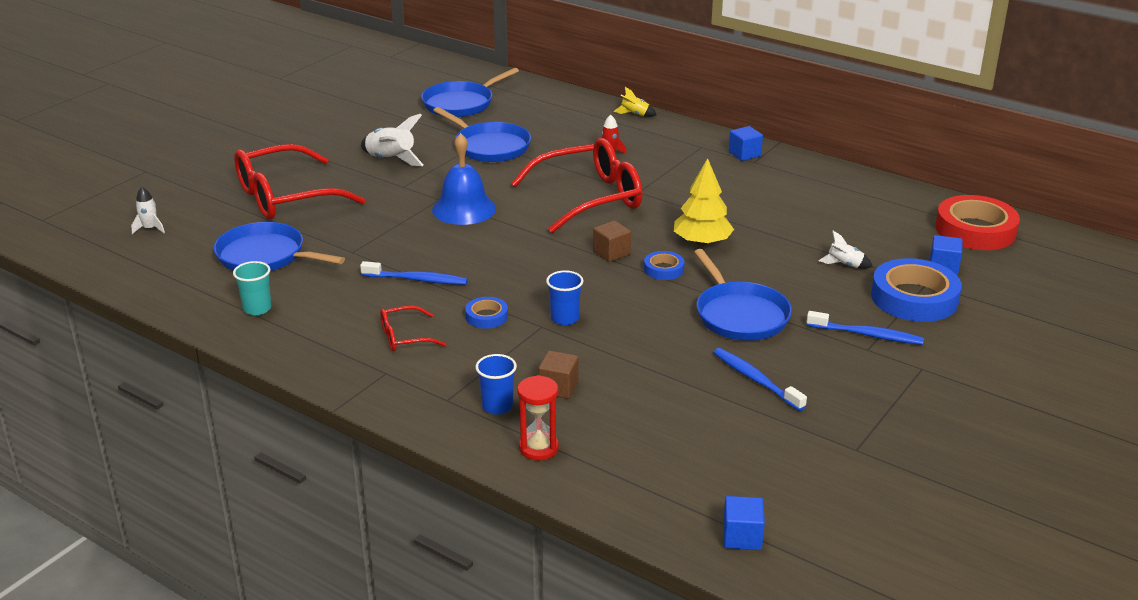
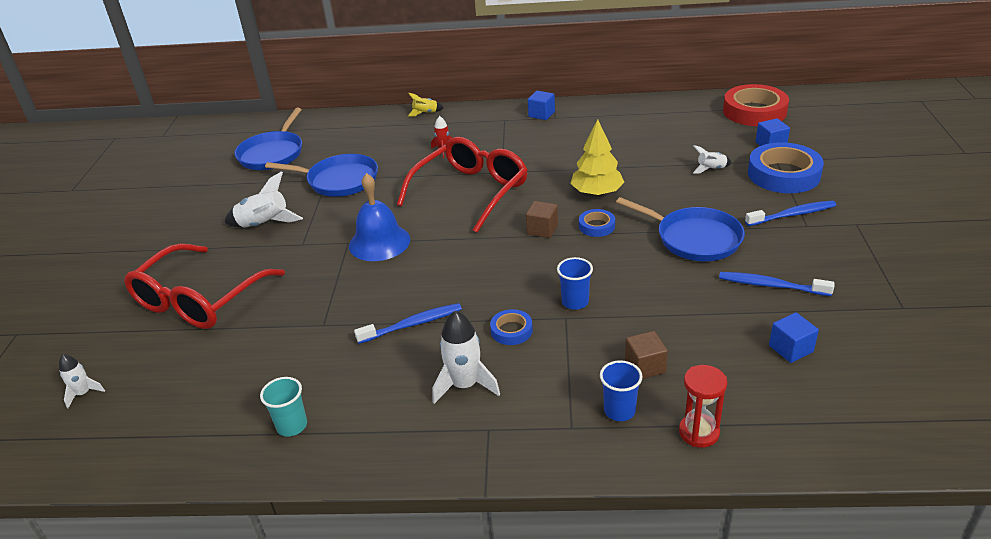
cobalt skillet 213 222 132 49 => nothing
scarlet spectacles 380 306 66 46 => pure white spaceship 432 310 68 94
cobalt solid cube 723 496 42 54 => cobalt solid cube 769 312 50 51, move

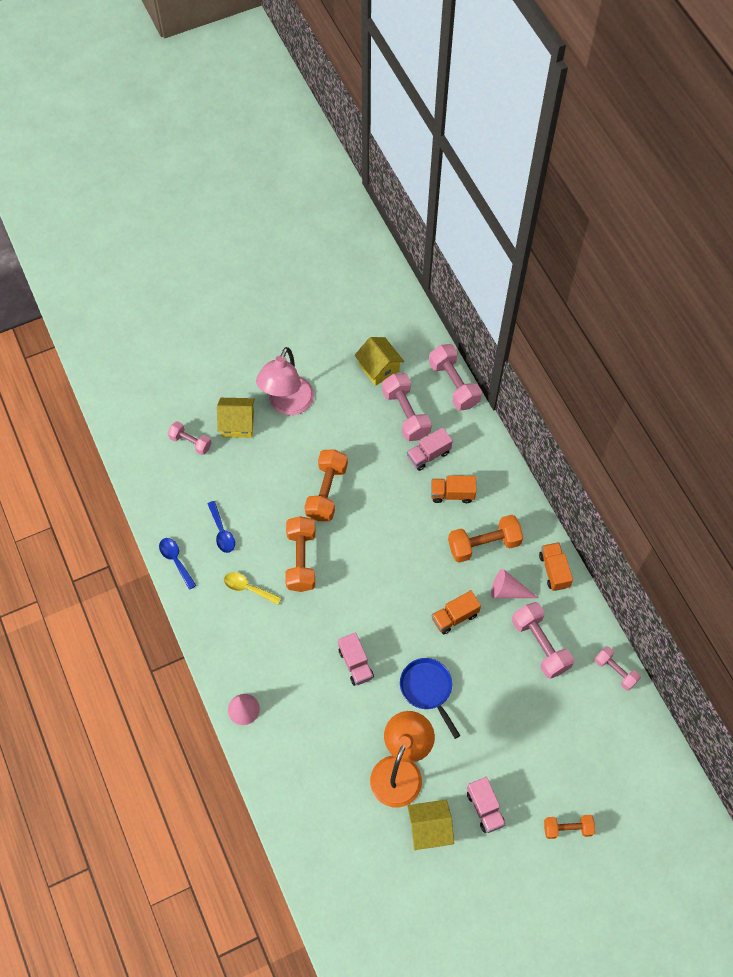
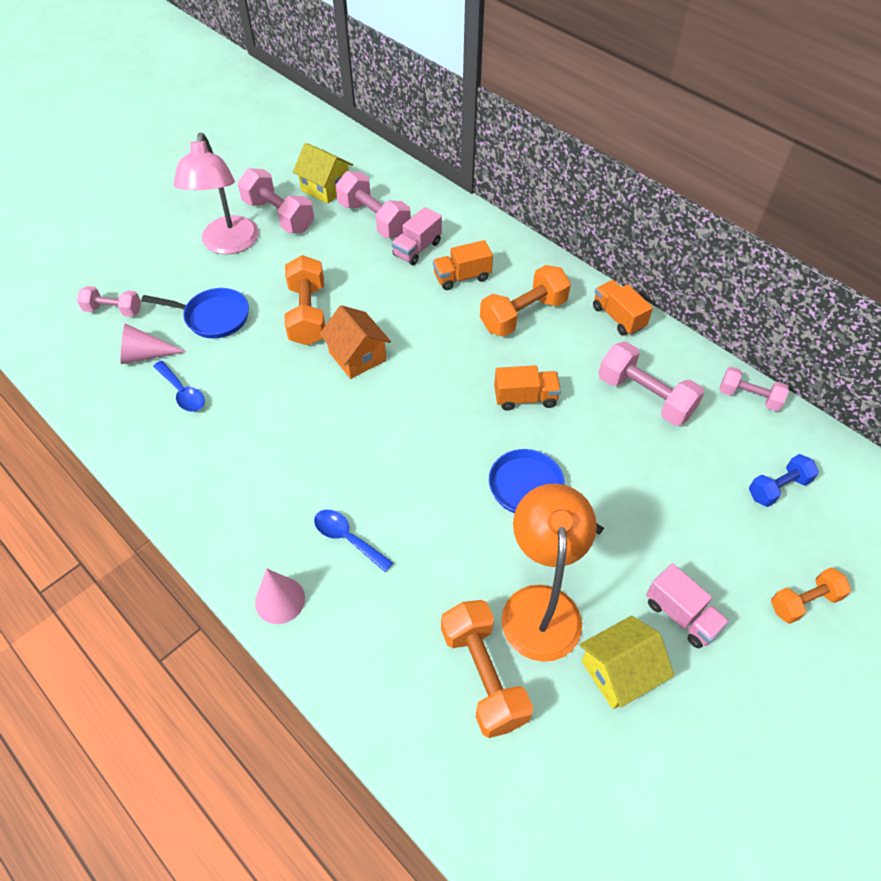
rosy dumbbell 429 344 53 67 => rosy dumbbell 238 168 76 65, move
bright yellow toy house 217 398 38 40 => nothing
bright orange dumbbell 285 516 30 76 => bright orange dumbbell 441 600 92 138, move
cobalt teaspoon 159 538 37 52 => cobalt teaspoon 314 510 79 62, move
rosy cone 491 569 47 29 => rosy cone 121 323 65 41, move
bright yellow teaspoon 224 572 57 33 => nothing
bright orange truck 432 590 49 44 => bright orange truck 494 365 67 46, 135 degrees counterclockwise
rosy truck 338 632 36 54 => nothing
nothing => cobalt skillet 141 288 108 50
nothing => bright orange toy house 320 305 71 74
nothing => cobalt dumbbell 749 454 70 53

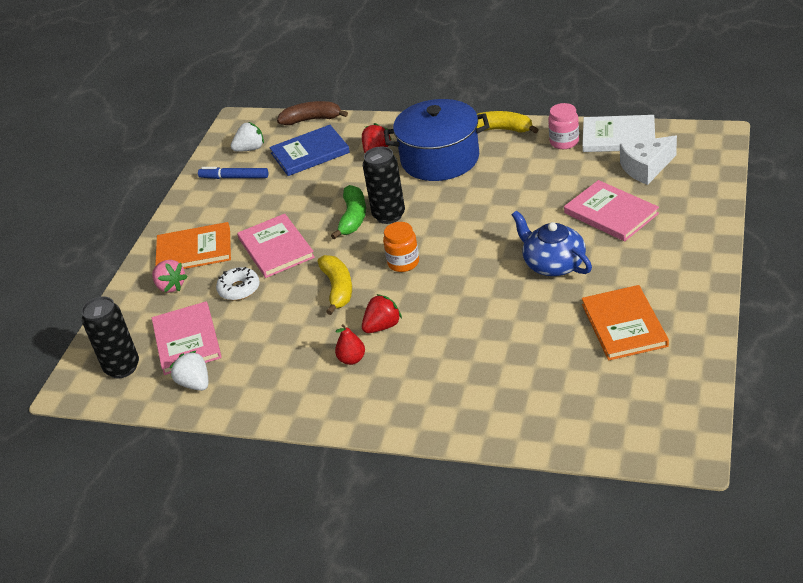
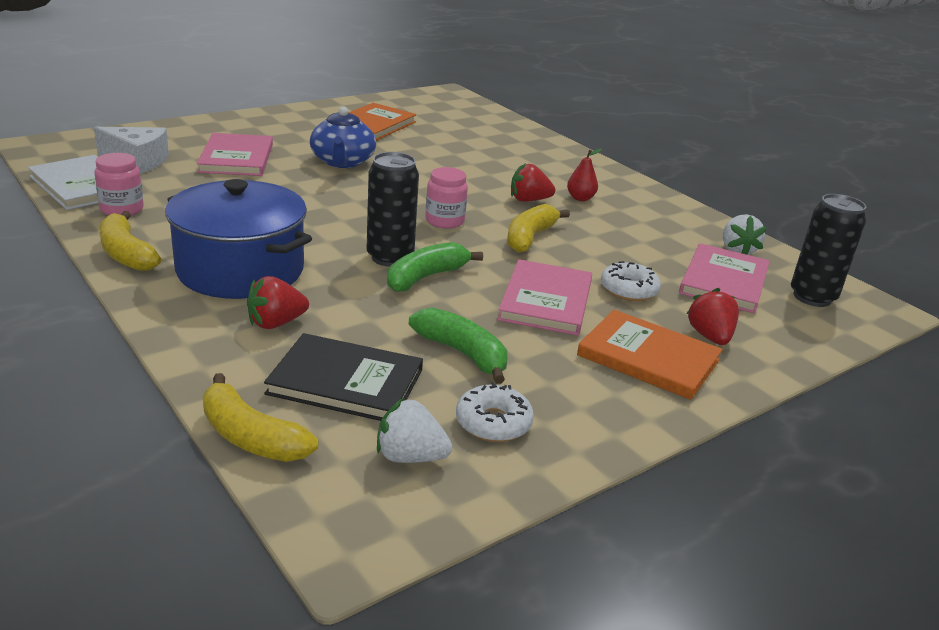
brown toy banana 277 101 71 24 => bright yellow toy banana 203 373 116 89
cobalt hardback 269 125 81 51 => jet-black hardback 264 333 159 88
cobalt marker 198 167 70 12 => pure white glazed donut 456 382 78 60
bright orange preserve jar 383 222 36 50 => rosy preserve jar 425 167 43 62
rosy strawberry 152 260 36 33 => scarlet strawberry 686 288 53 57
nothing => green toy banana 409 308 98 76

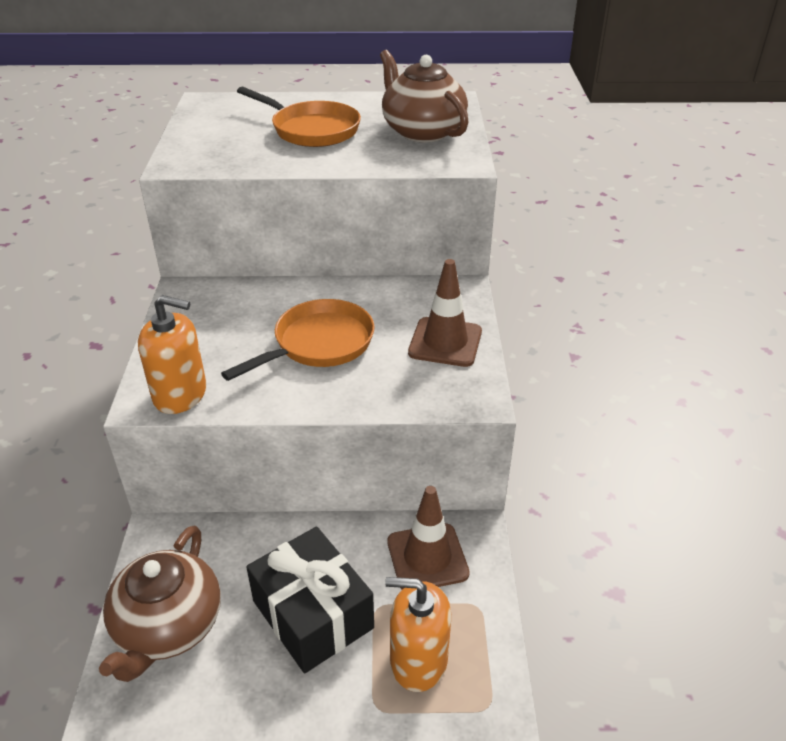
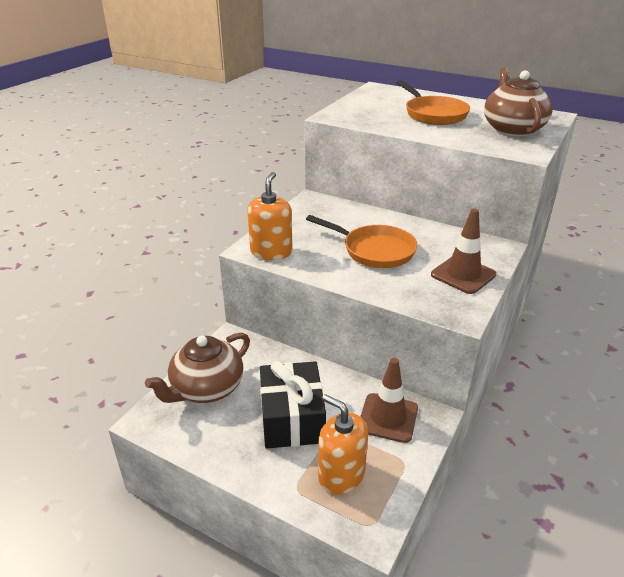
bright orange soap pump 138 295 68 119 => bright orange soap pump 247 172 45 88, 120 degrees counterclockwise
bright orange skillet 221 299 154 82 => bright orange skillet 306 215 111 53, 45 degrees clockwise

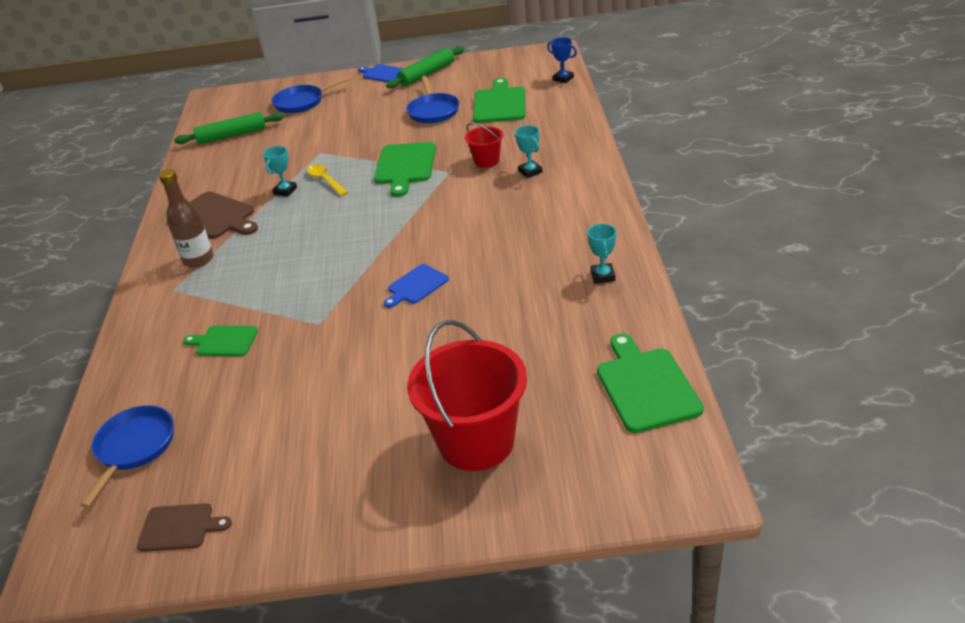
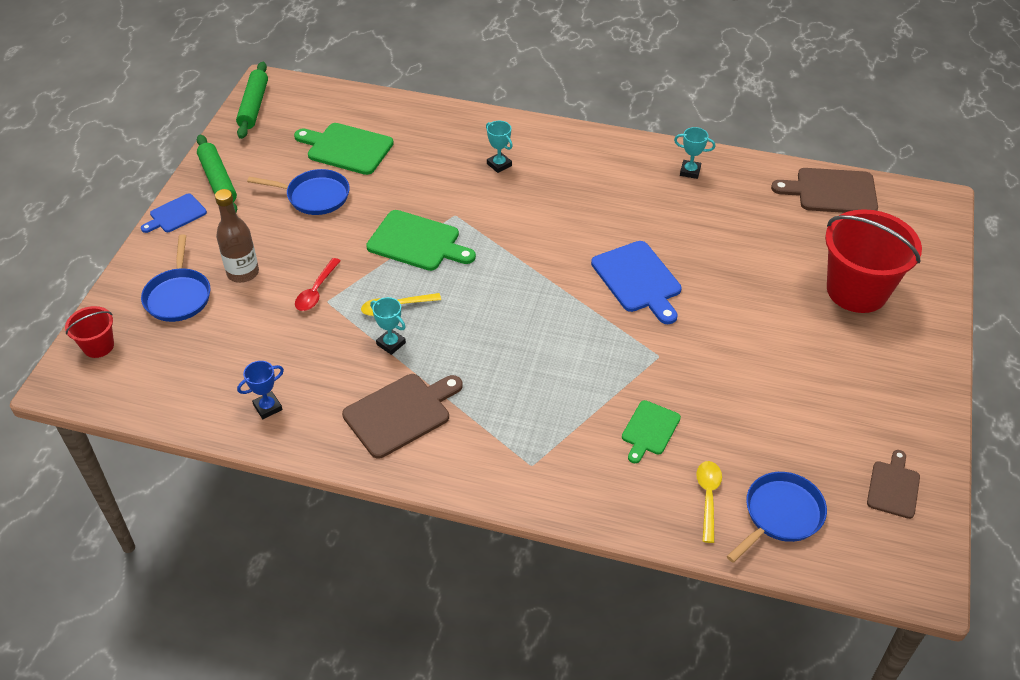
cobalt trophy 547 37 30 46 => cobalt trophy 237 361 47 58, move
green pastry roller 174 112 110 32 => green pastry roller 236 62 32 77, move
scarlet bucket 465 123 38 45 => scarlet bucket 65 306 49 52, move
turquoise trophy 515 125 28 53 => turquoise trophy 486 121 27 52, 60 degrees clockwise
brown drink bottle 159 169 55 99 => brown drink bottle 215 189 44 94, move
cobalt chopping board 384 264 65 44 => cobalt chopping board 591 241 91 83, x1.64
green chopping board 597 333 107 100 => brown chopping board 771 168 107 45
cobalt skillet 80 405 94 103 => cobalt skillet 727 472 100 91, 105 degrees clockwise
nothing => scarlet teaspoon 295 258 45 53
nothing => bright yellow teaspoon 696 461 26 82

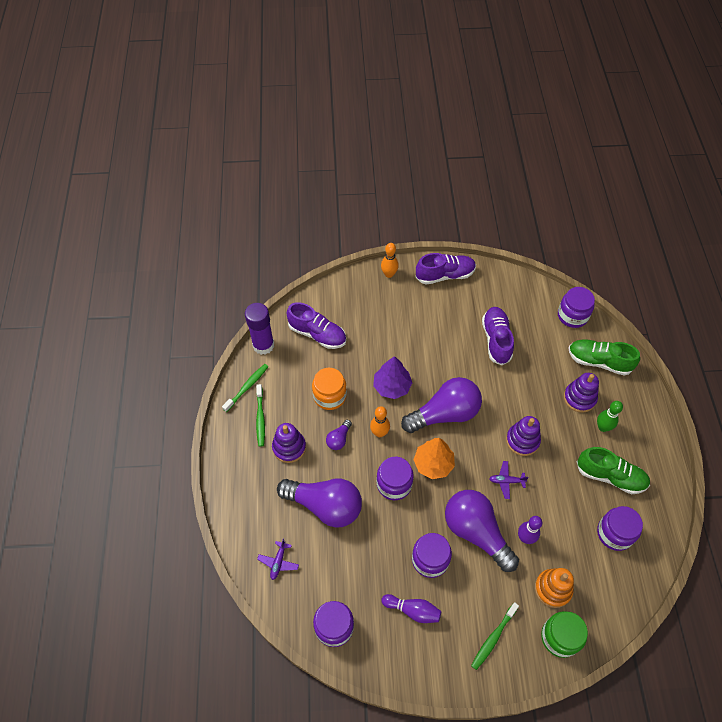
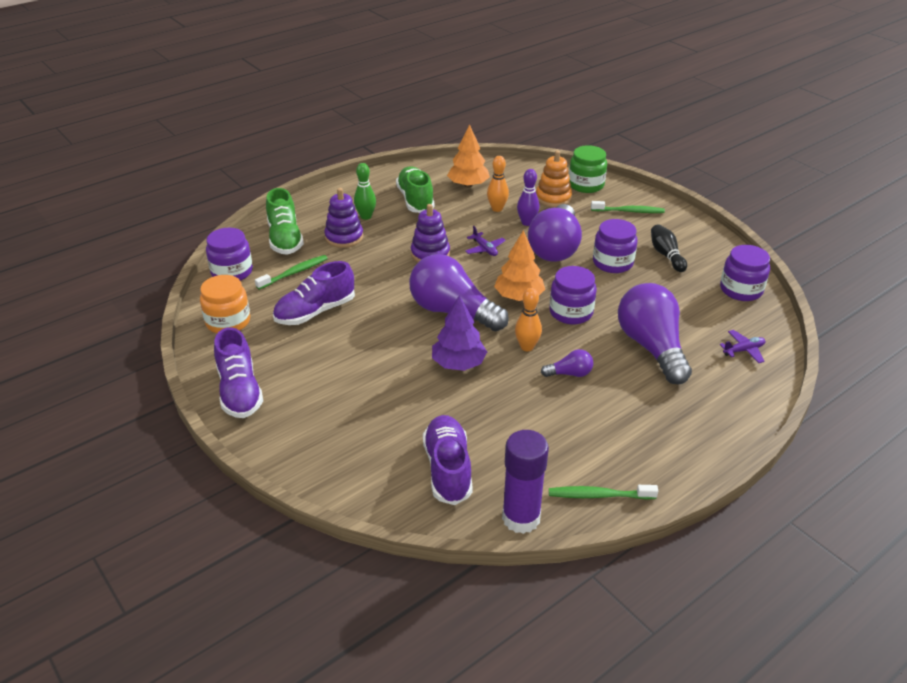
bright orange tenpin 381 243 18 35 => bright orange tenpin 487 156 22 56, move
violet shoe 415 253 61 32 => violet shoe 214 327 49 91, 150 degrees counterclockwise
bright orange preserve jar 312 368 35 42 => bright orange preserve jar 200 275 50 58, move
green tooth brush 256 384 9 63 => green tooth brush 255 255 73 35, move
violet stacking rings 272 423 34 40 => nothing
violet preserve jar 597 506 46 45 => bright orange tree 447 124 43 64
violet tenpin 381 594 60 29 => jet-black tenpin 651 224 36 48

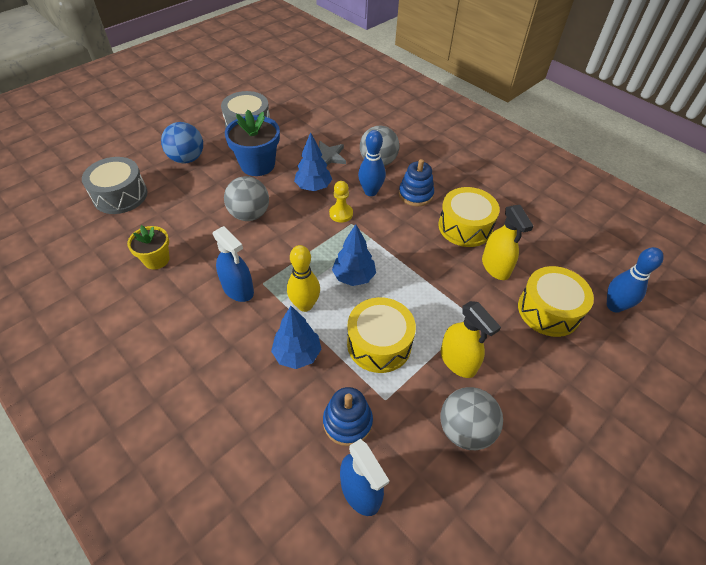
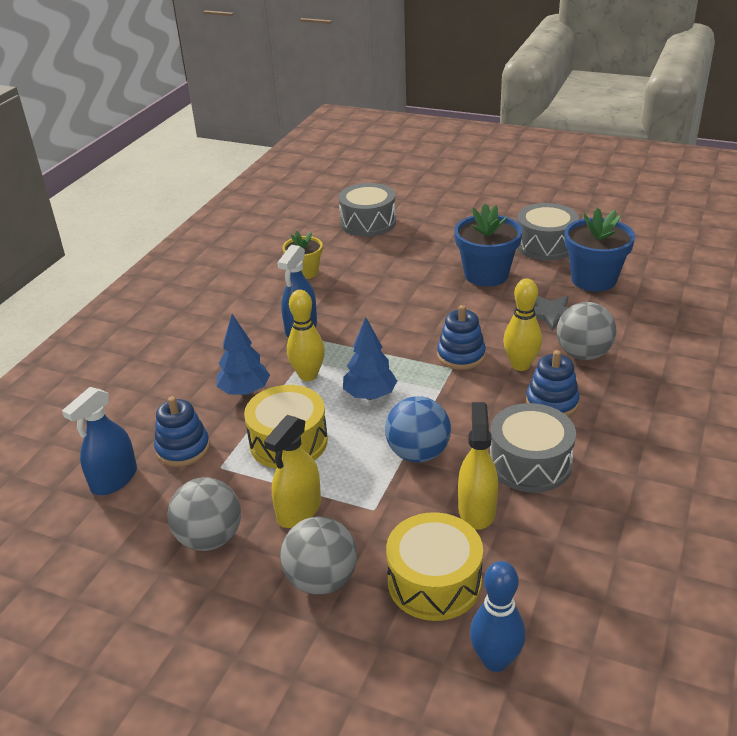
cobalt ball 161 122 42 42 => cobalt ball 385 396 66 67, move
cobalt tenpin 358 130 28 66 => bright yellow tenpin 503 278 39 93
cobalt tree 294 132 38 59 => nothing
grey ball 224 176 45 45 => grey ball 280 517 77 78, move
bright yellow game pawn 329 181 24 42 => cobalt stacking rings 437 305 49 65
bright yellow snare drum 438 187 62 60 => grey snare drum 489 403 87 90
bright yellow spray bottle 482 205 52 75 => bright yellow spray bottle 458 402 40 128, 135 degrees clockwise
nothing => cobalt flower pot 565 208 70 84

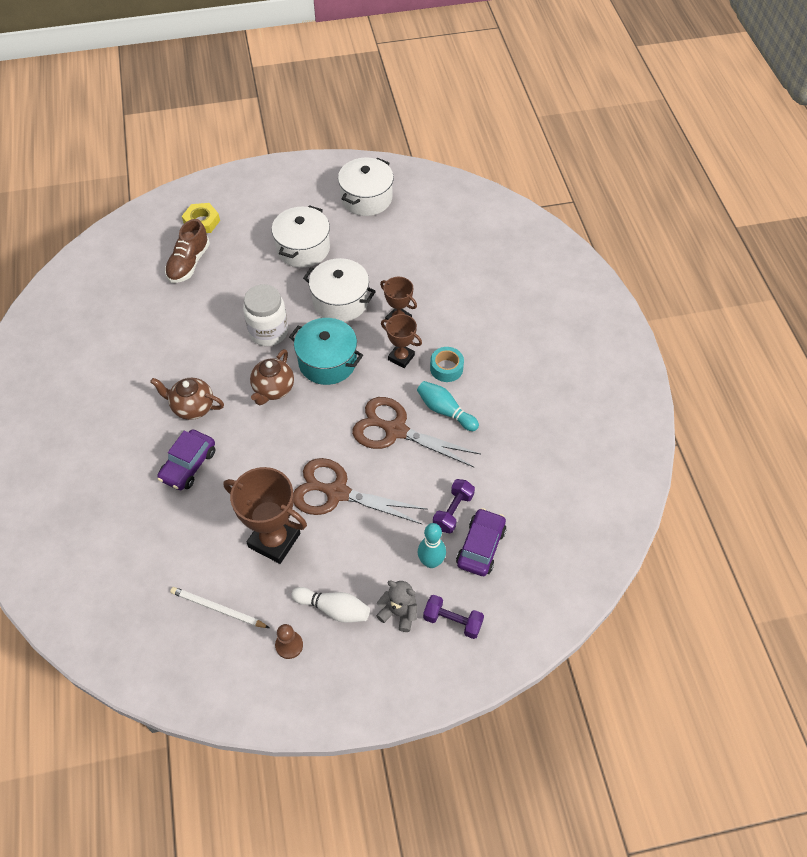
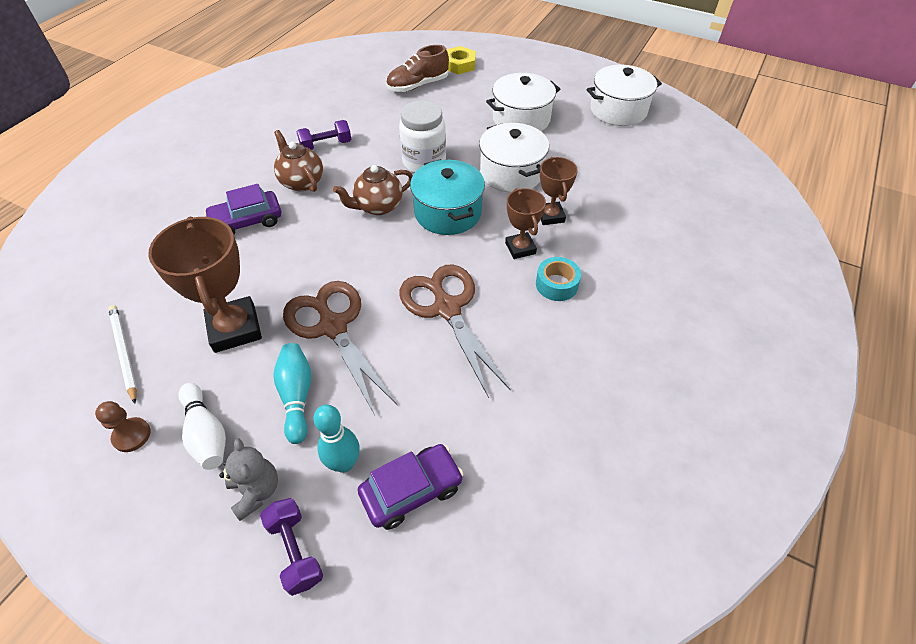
turquoise tenpin 417 381 62 50 => turquoise tenpin 273 343 38 101, move
violet dumbbell 433 479 42 54 => violet dumbbell 297 120 54 30, move

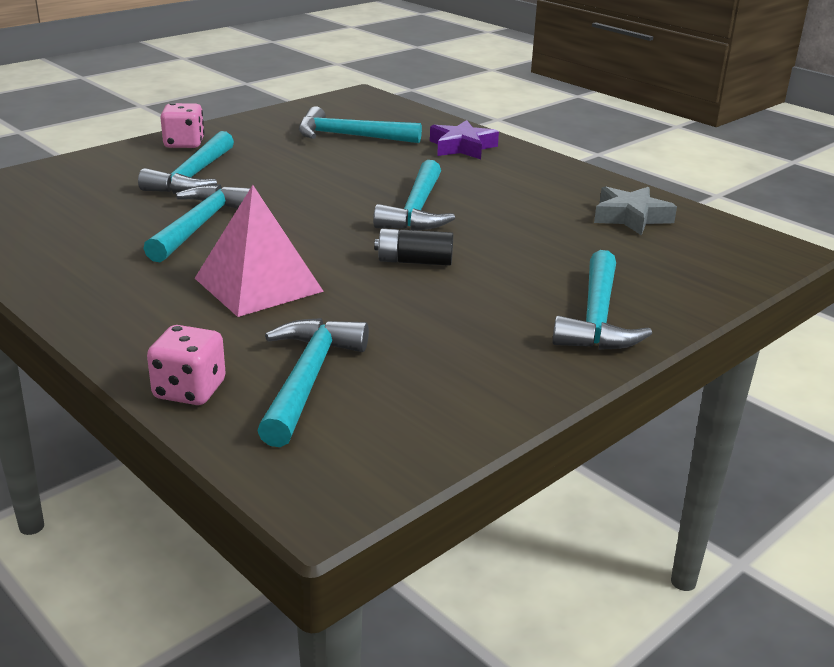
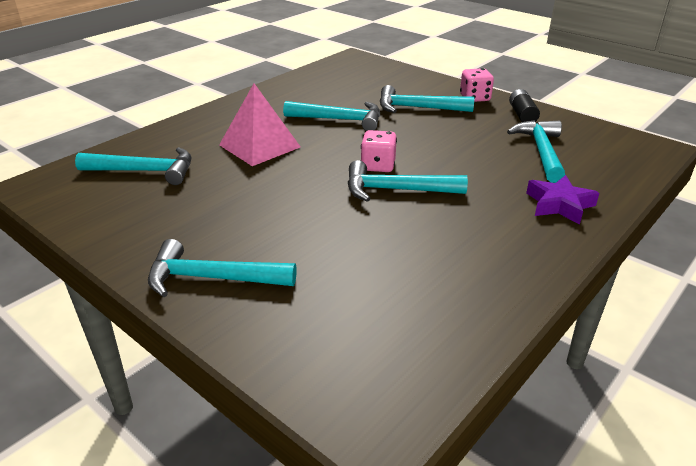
grey star shape 594 186 83 50 => nothing
jet-black AA battery 374 228 79 38 => jet-black AA battery 509 89 31 33, move
rosy dice 147 325 79 80 => rosy dice 361 130 36 42, move

